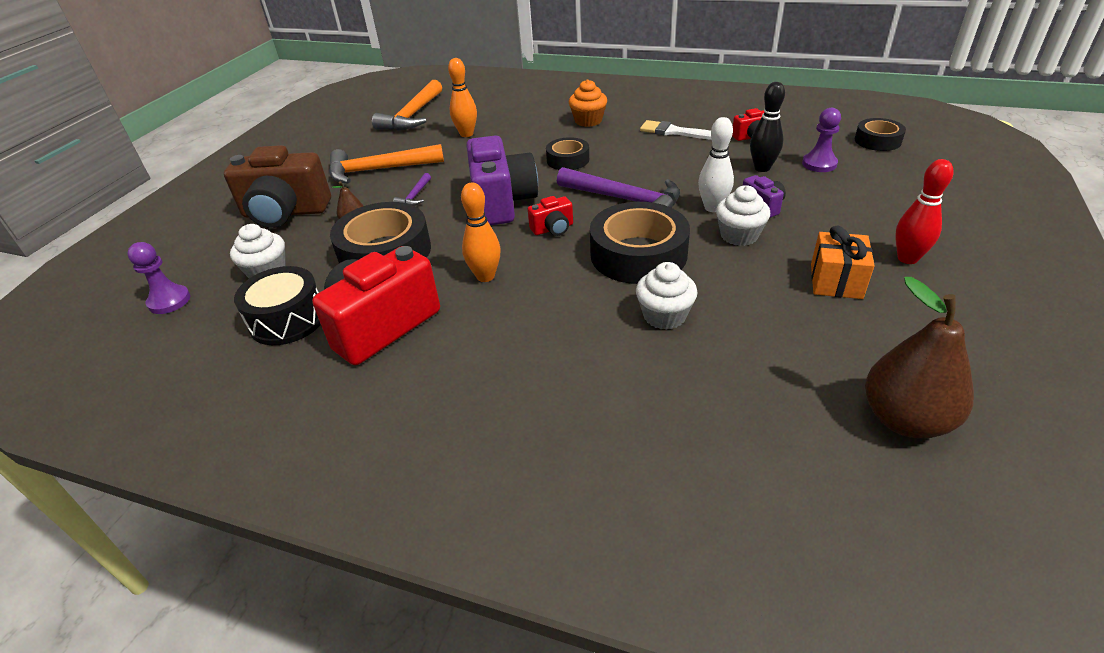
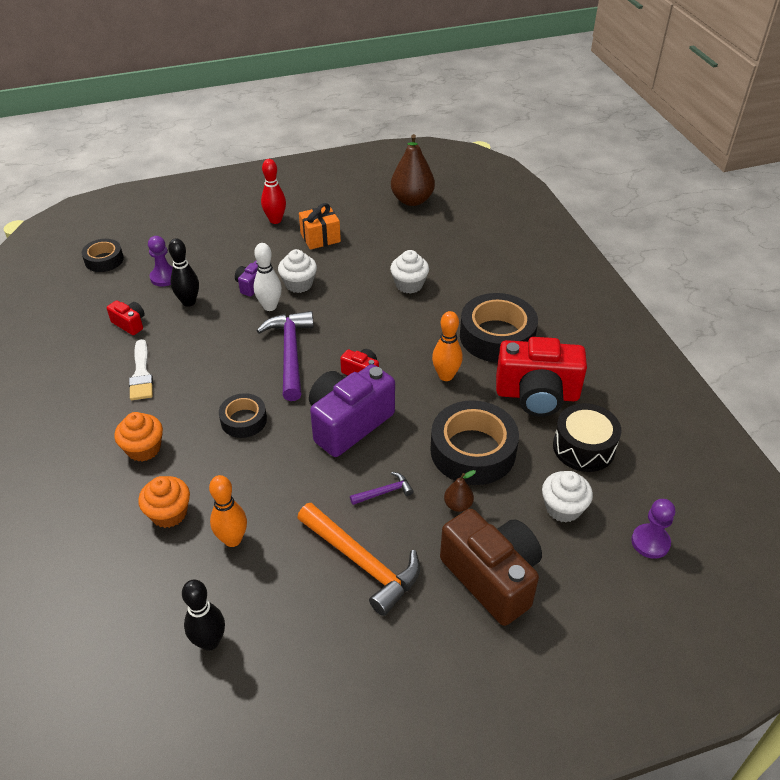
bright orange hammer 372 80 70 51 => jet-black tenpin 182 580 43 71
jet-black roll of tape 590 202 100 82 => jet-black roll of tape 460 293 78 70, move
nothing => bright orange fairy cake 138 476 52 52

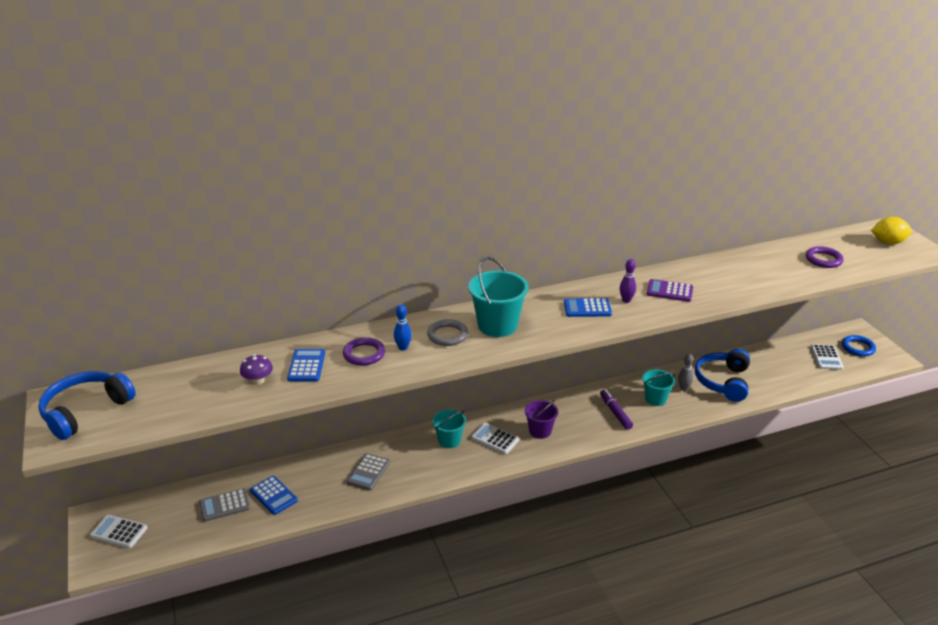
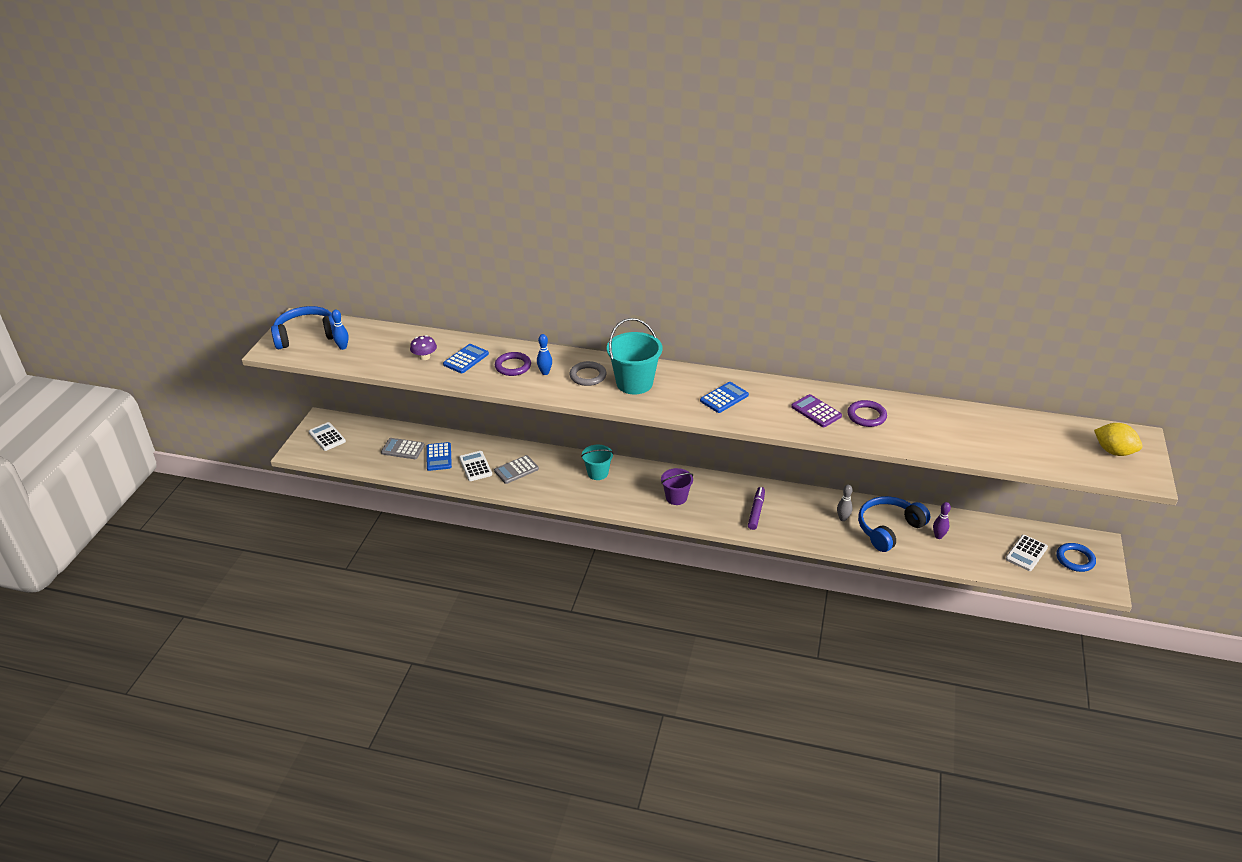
violet torus 806 246 38 22 => violet torus 847 400 40 27, move
violet tenpin 620 259 16 44 => violet tenpin 933 502 18 37, move
cobalt pocket calculator 564 298 48 19 => cobalt pocket calculator 700 382 49 31, 105 degrees clockwise
turquoise bucket 642 369 33 37 => nothing
pure white pocket calculator 471 423 48 32 => pure white pocket calculator 459 451 33 30, move
nothing => cobalt tenpin 332 310 17 40

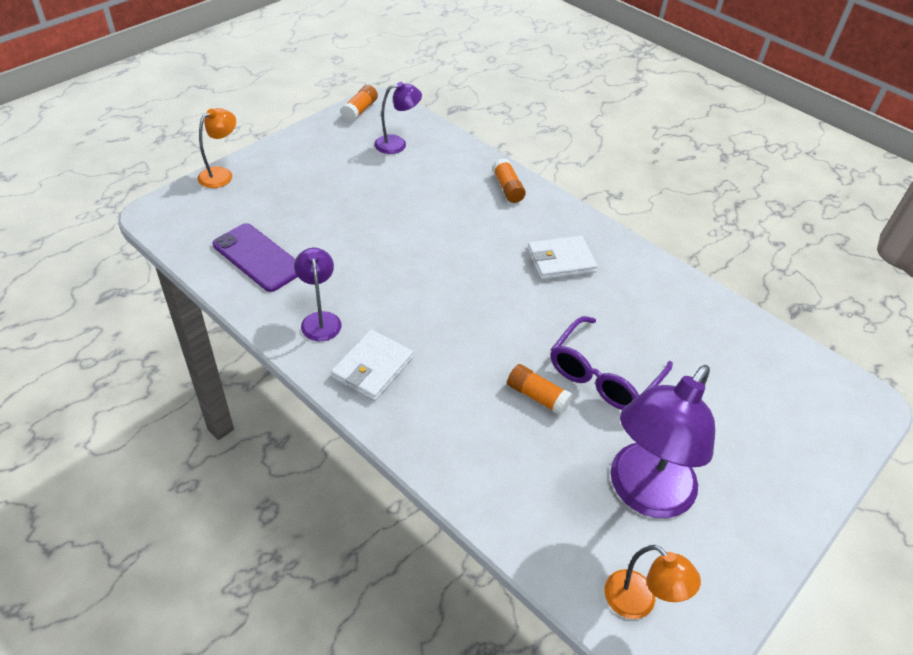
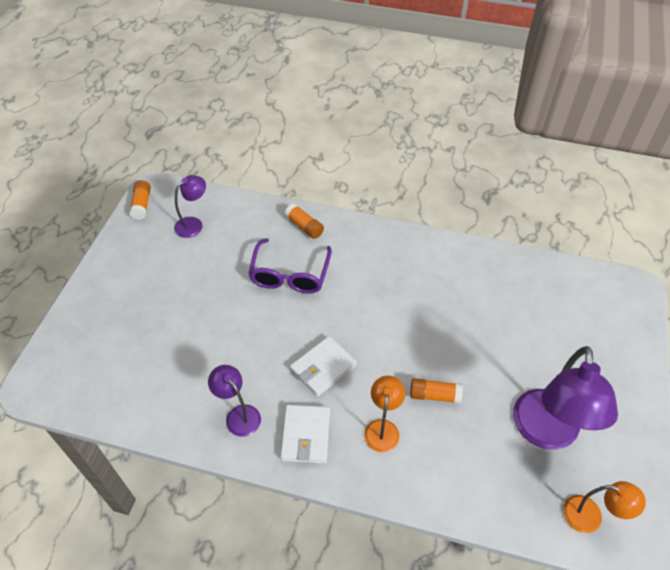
bright orange reading lamp 198 108 38 80 => bright orange reading lamp 364 376 41 76, move
violet smartphone 213 223 85 69 => nothing
pure white billfold 527 236 71 44 => pure white billfold 290 336 67 61, move
violet spectacles 551 316 122 94 => violet spectacles 248 238 84 56, move

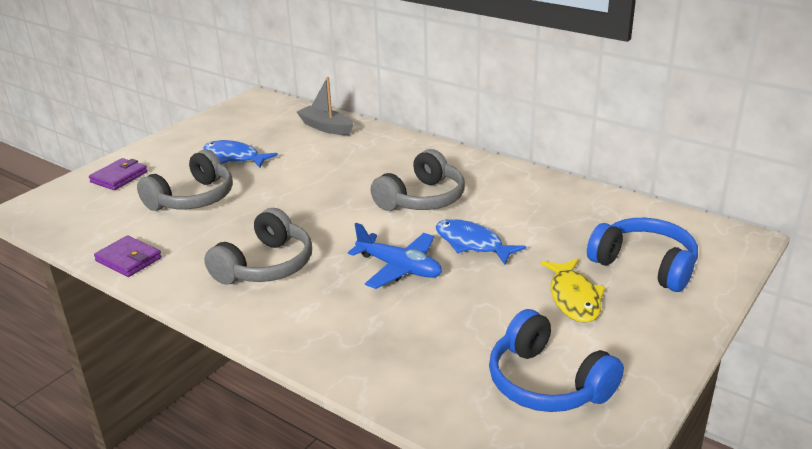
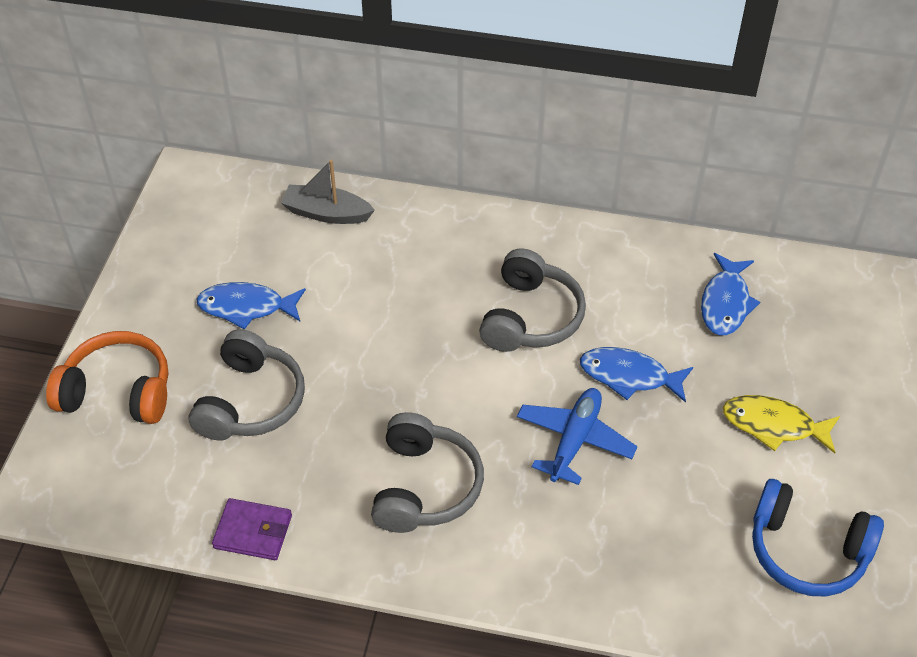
violet billfold 89 158 59 32 => bright orange over-ear headphones 46 331 122 93
cobalt over-ear headphones 587 218 111 74 => nothing
cobalt aeroplane 348 223 94 66 => cobalt aeroplane 517 388 120 97, 75 degrees counterclockwise
bright yellow fish figure 541 259 64 64 => bright yellow fish figure 723 395 117 58, 135 degrees clockwise
nothing => cobalt fish figure 701 253 59 82

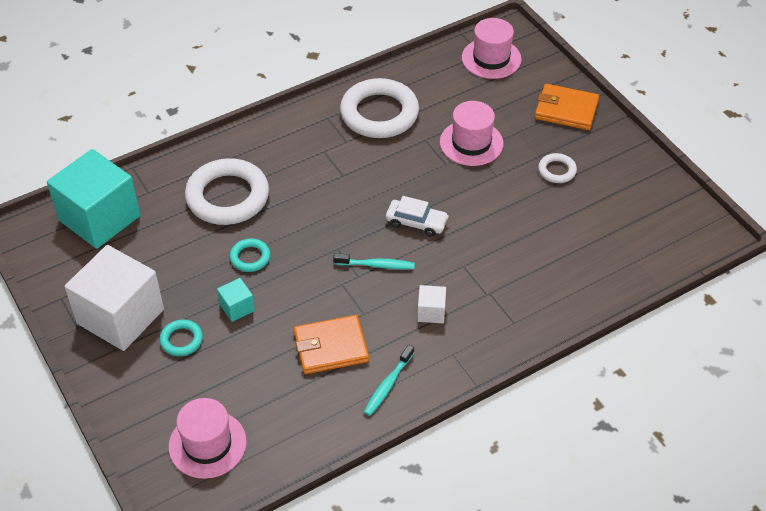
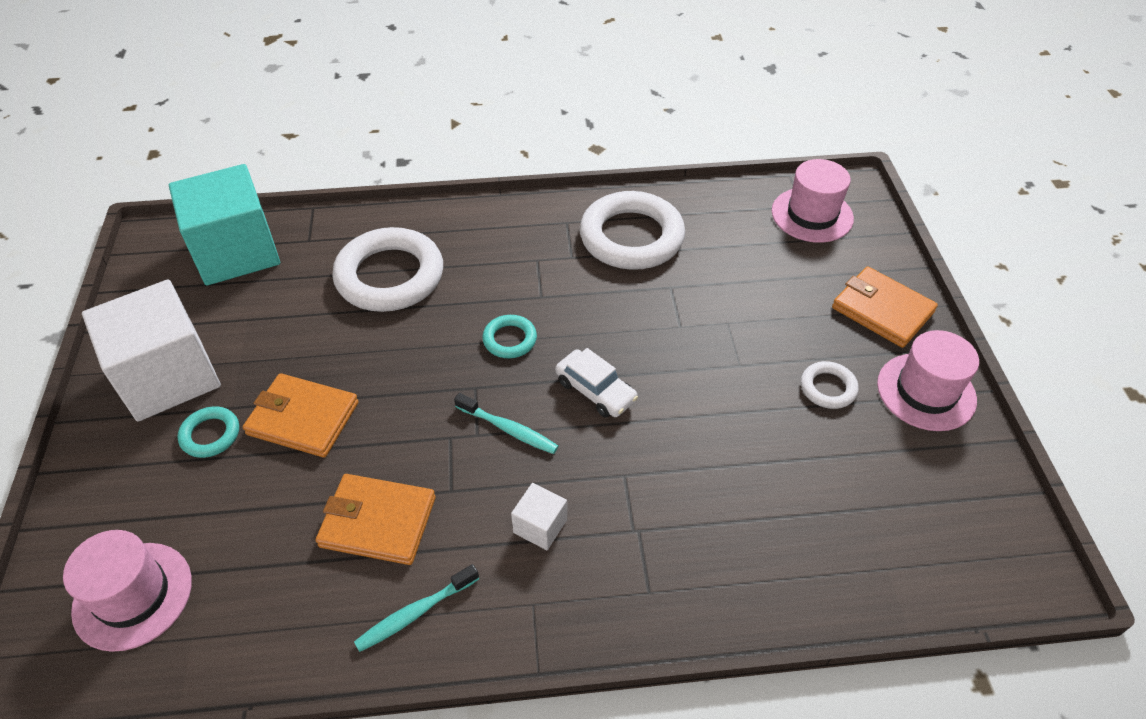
rosy tall hat 440 101 63 65 => rosy tall hat 877 330 102 101, move
turquoise torus 230 239 41 33 => turquoise torus 482 315 55 43, move
turquoise solid cube 217 278 38 44 => bright orange billfold 243 373 116 84

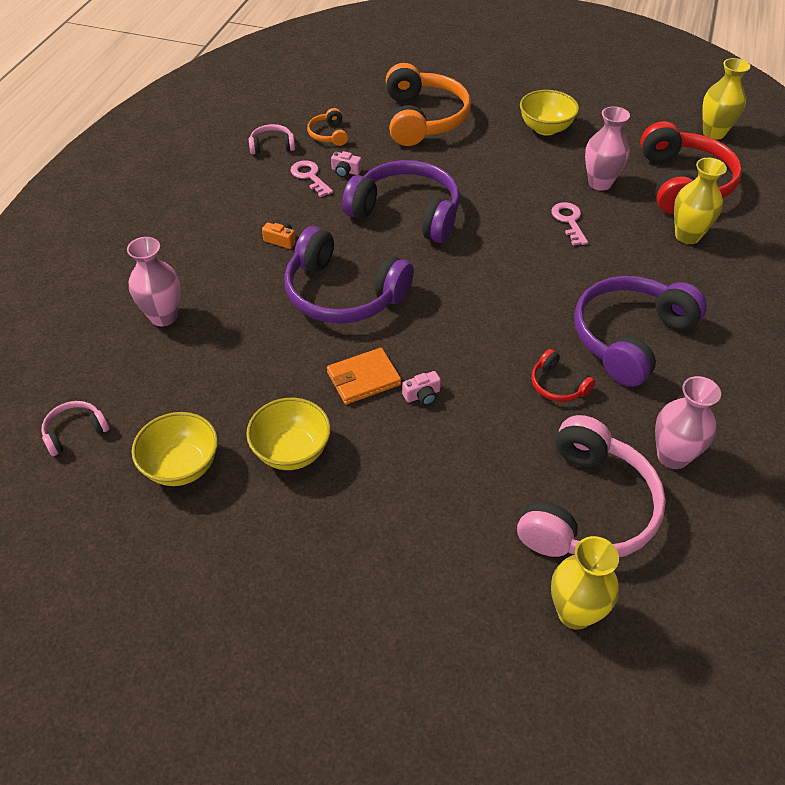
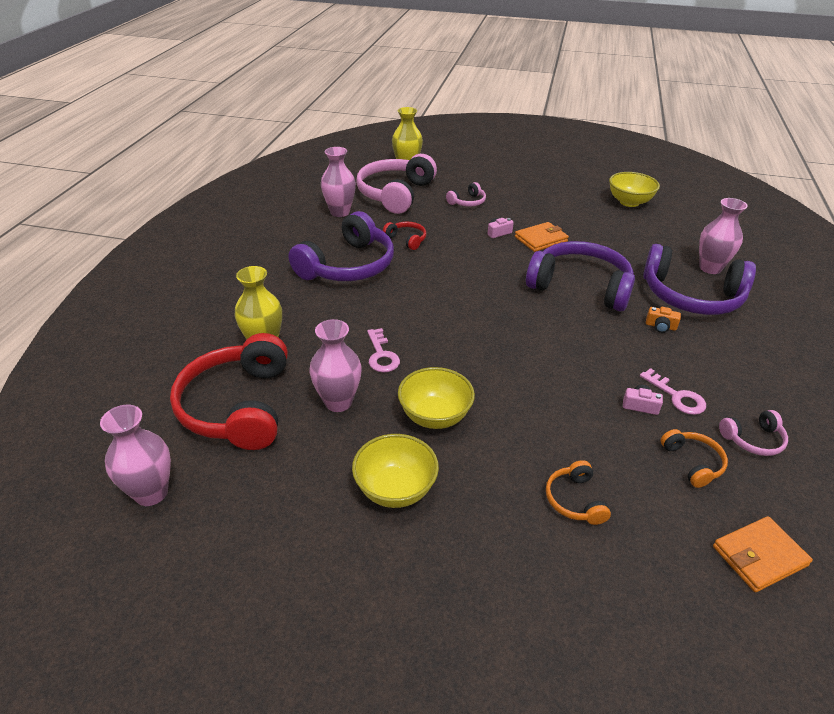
bright yellow tall vase 702 58 48 82 => rosy tall vase 100 405 71 101
bright orange over-ear headphones 386 63 85 83 => bright orange over-ear headphones 546 460 65 65, x0.45
violet over-ear headphones 342 160 118 83 => violet over-ear headphones 643 244 113 71, move
bright yellow bowl 246 398 85 72 => bright yellow bowl 398 367 77 62, move
rosy over-ear headphones 41 401 68 55 => rosy over-ear headphones 446 182 40 24, move
nothing => bright orange billfold 713 516 100 76

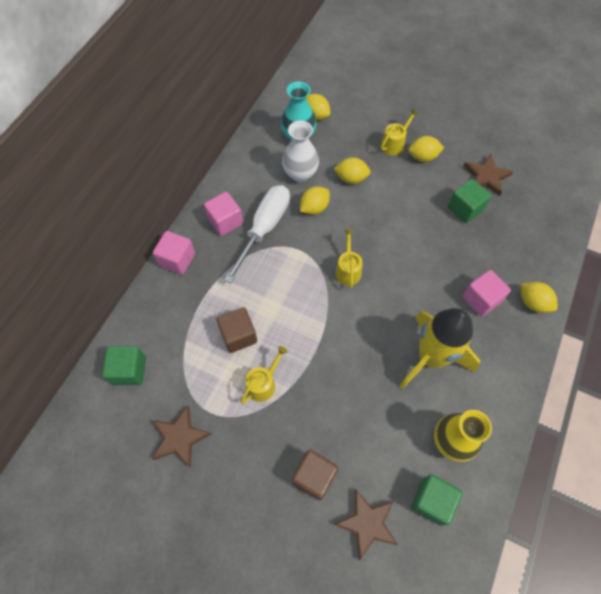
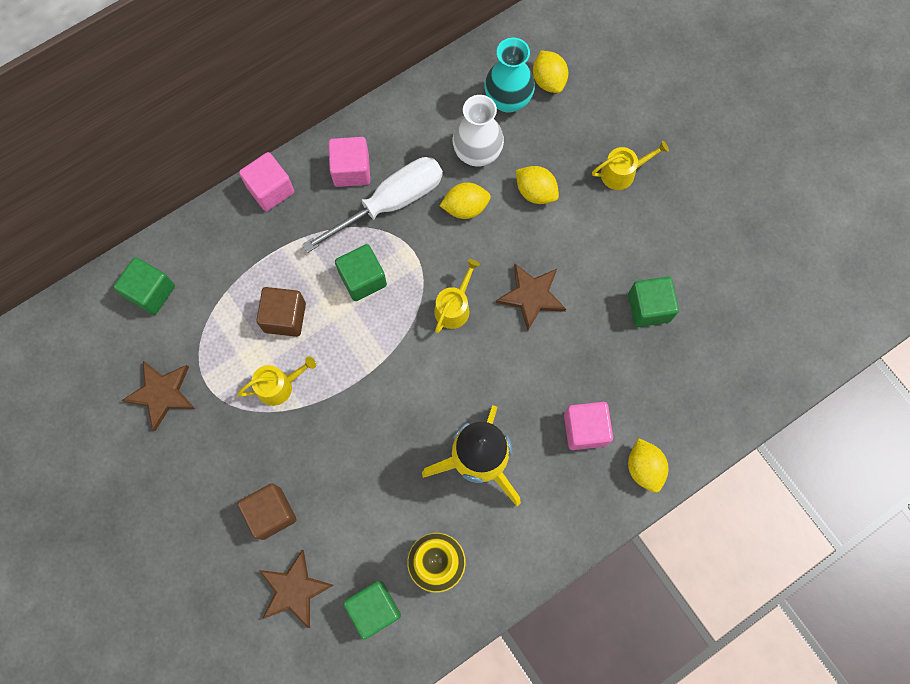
bright yellow lemon 408 136 36 26 => nothing
brown star shape 463 154 50 42 => brown star shape 496 263 70 68, move
nothing => green solid cube 335 244 52 57

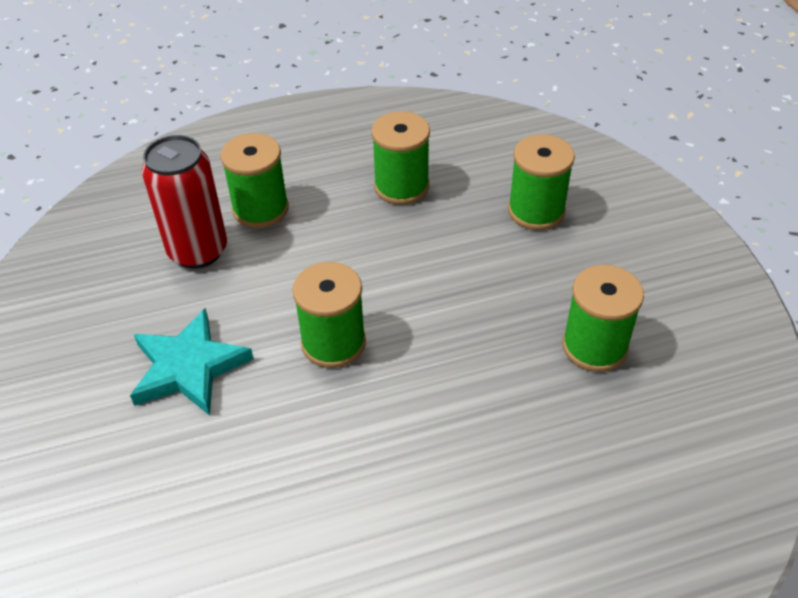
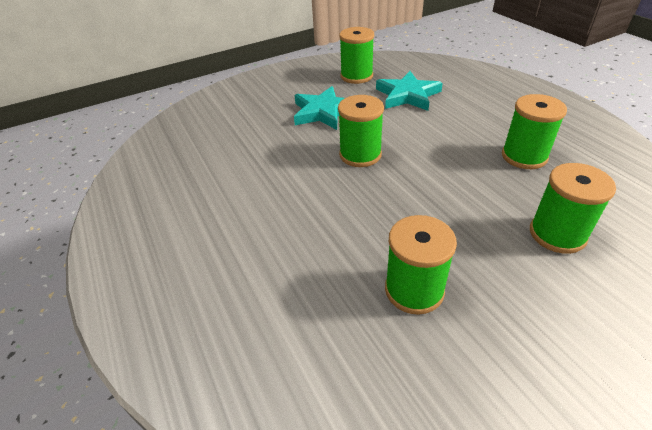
green bobbin 220 133 69 95 => green bobbin 339 27 35 57, move
scarlet can 142 135 85 134 => turquoise star shape 376 71 67 40

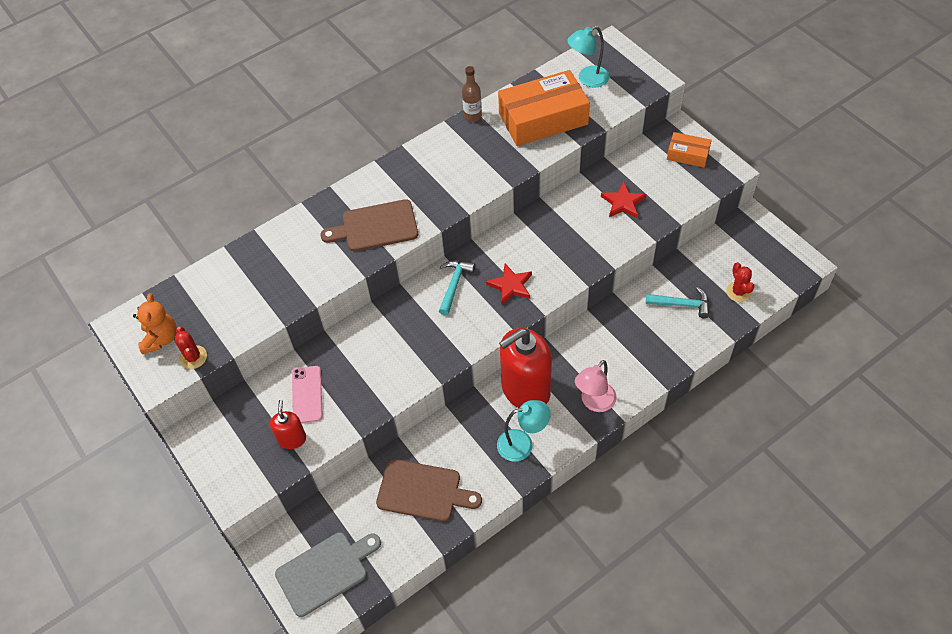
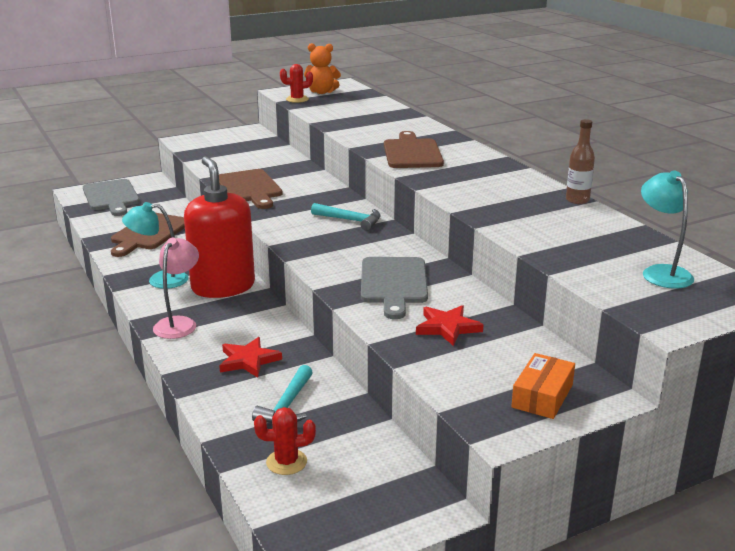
bright orange parcel 498 70 92 76 => nothing
scarlet star shape 486 264 46 40 => scarlet star shape 219 337 63 41, move
rosy reading lamp 575 360 42 52 => rosy reading lamp 153 238 46 101, 60 degrees clockwise
rosy smartphone 292 366 31 57 => nothing
scarlet soap pump 270 400 36 49 => nothing
turquoise reading lamp 497 400 54 62 => turquoise reading lamp 122 202 66 87, 90 degrees clockwise
nothing => brown chopping board 219 169 64 40
nothing => grey chopping board 361 257 67 62

